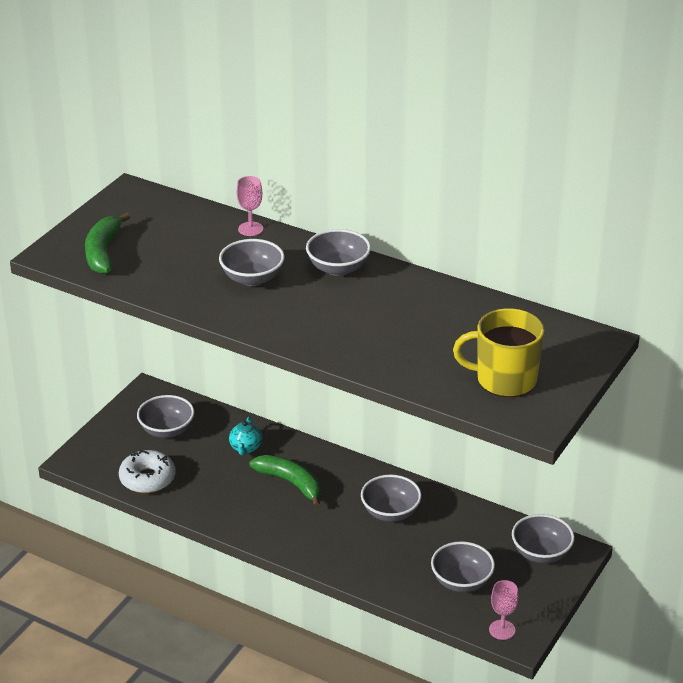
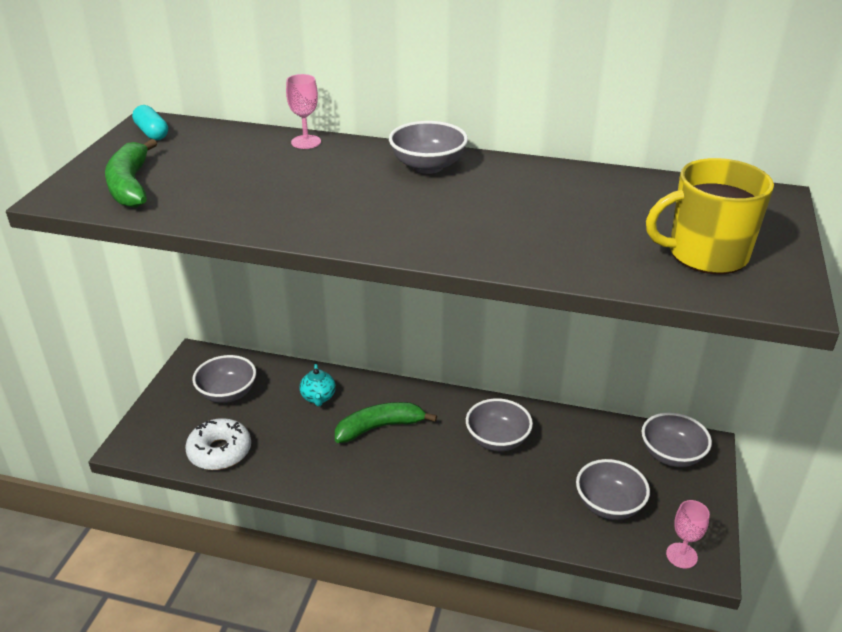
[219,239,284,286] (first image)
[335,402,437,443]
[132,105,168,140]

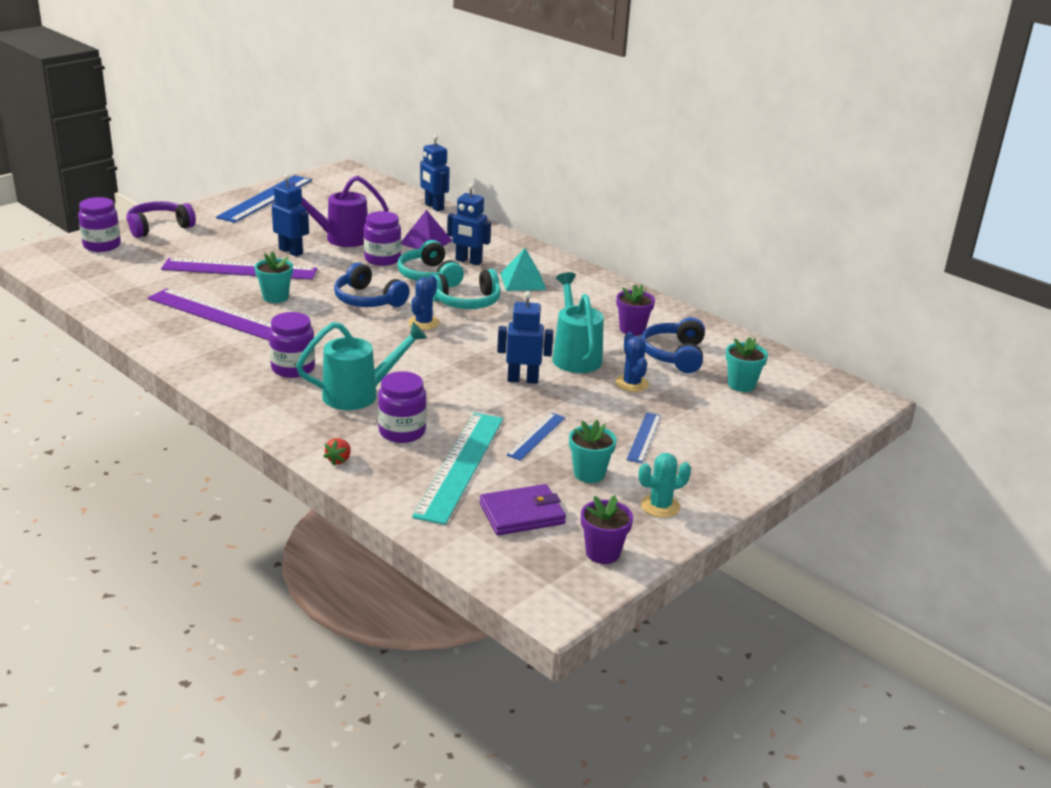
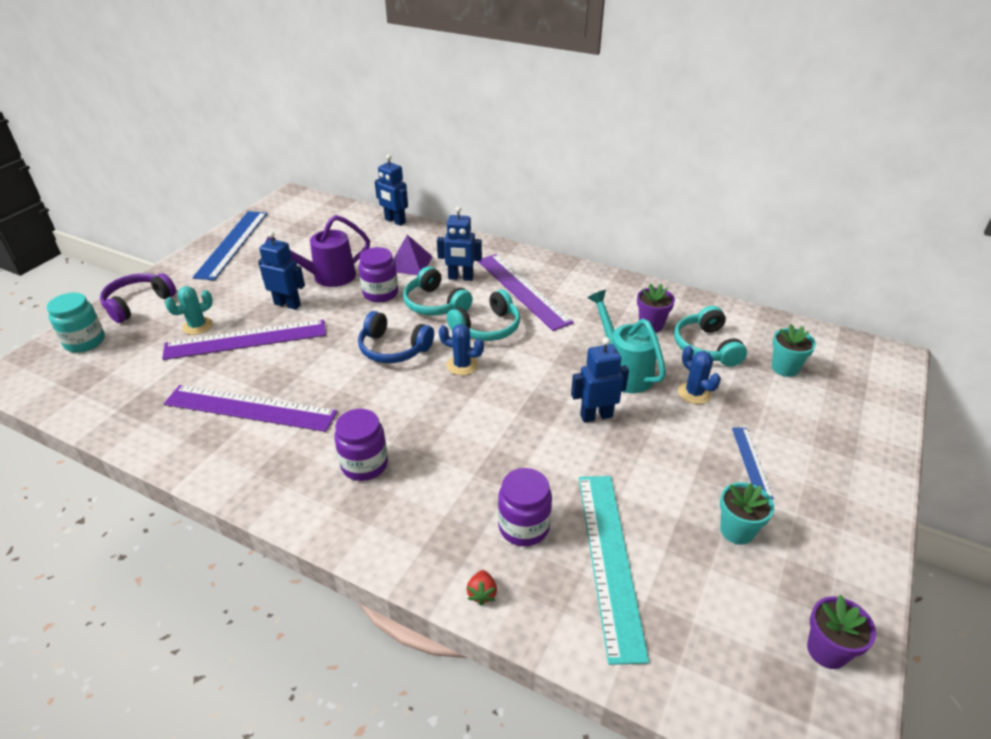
[47,293,105,352]
[478,254,574,331]
[254,252,293,303] (first image)
[439,324,484,375]
[674,306,747,367]
[296,322,427,410] (first image)
[507,413,565,461] (first image)
[165,286,213,335]
[480,484,566,535] (first image)

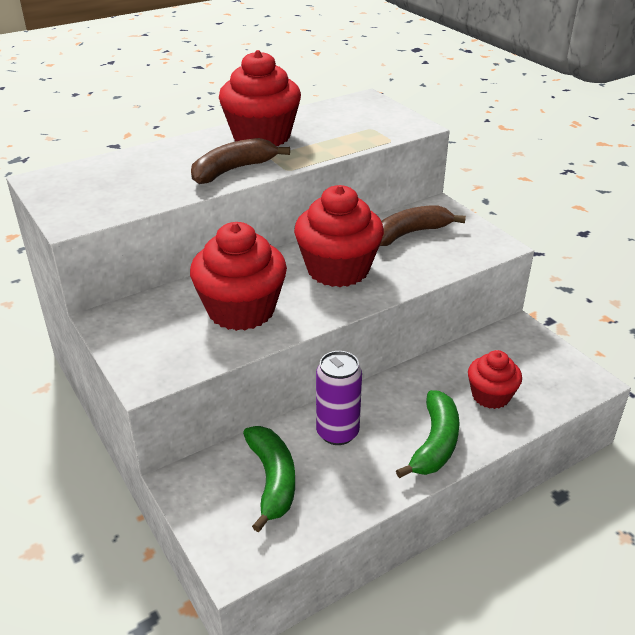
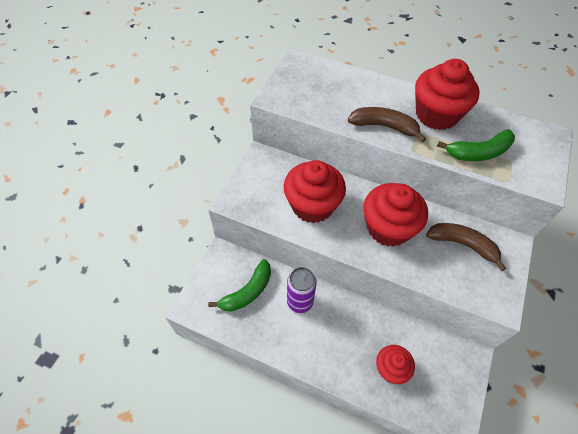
[437,129,515,161]

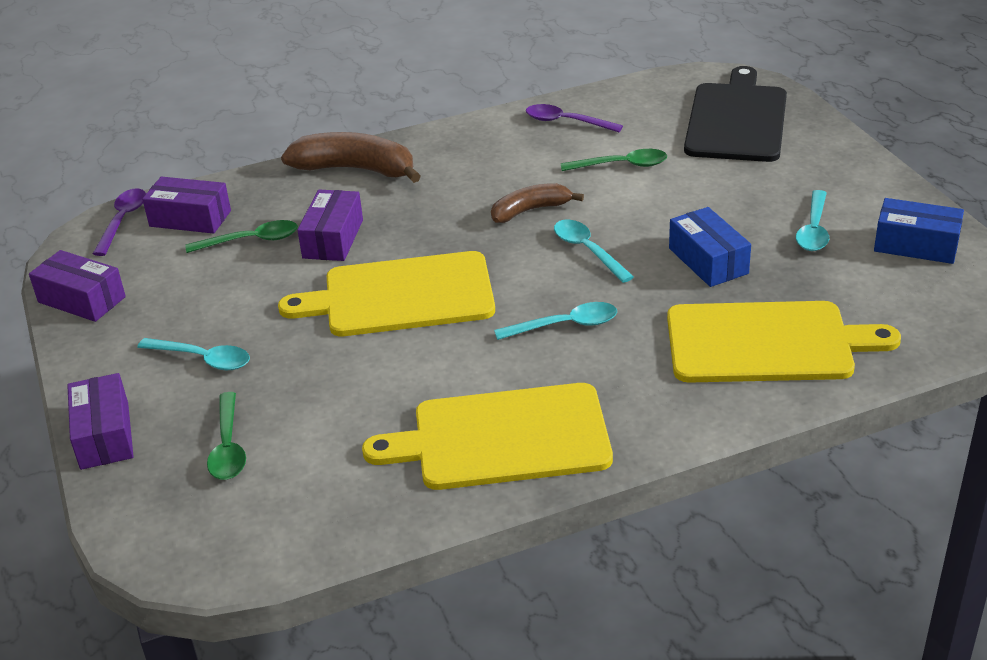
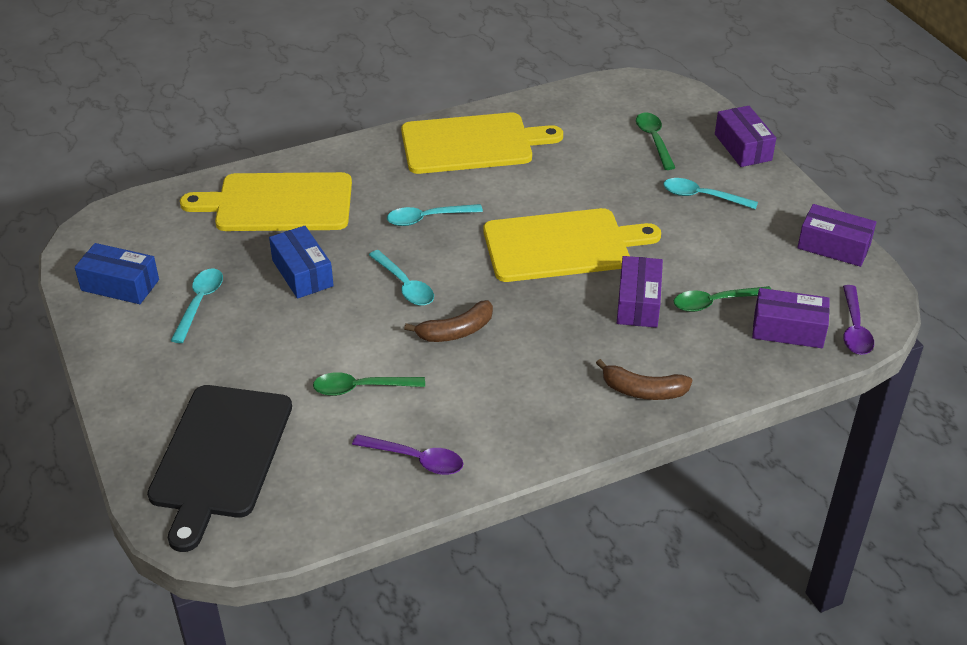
[596,359,692,400]

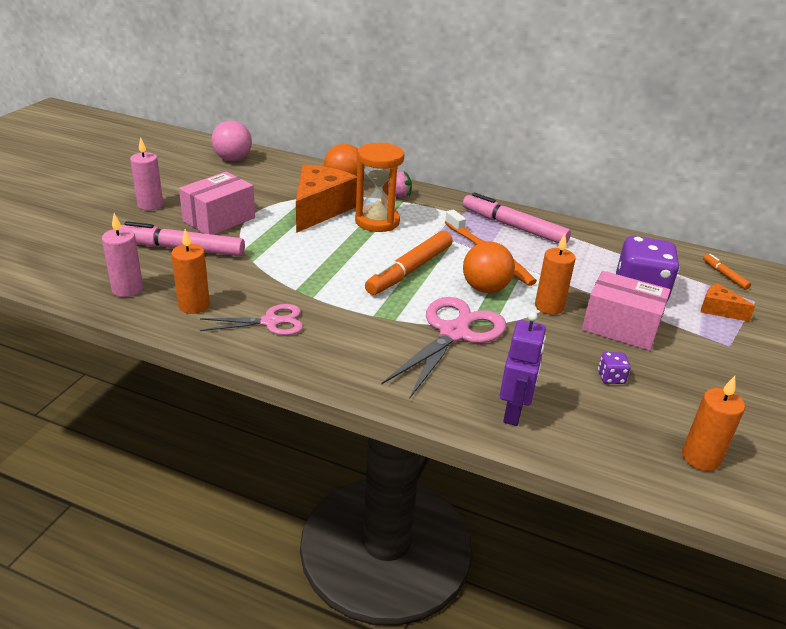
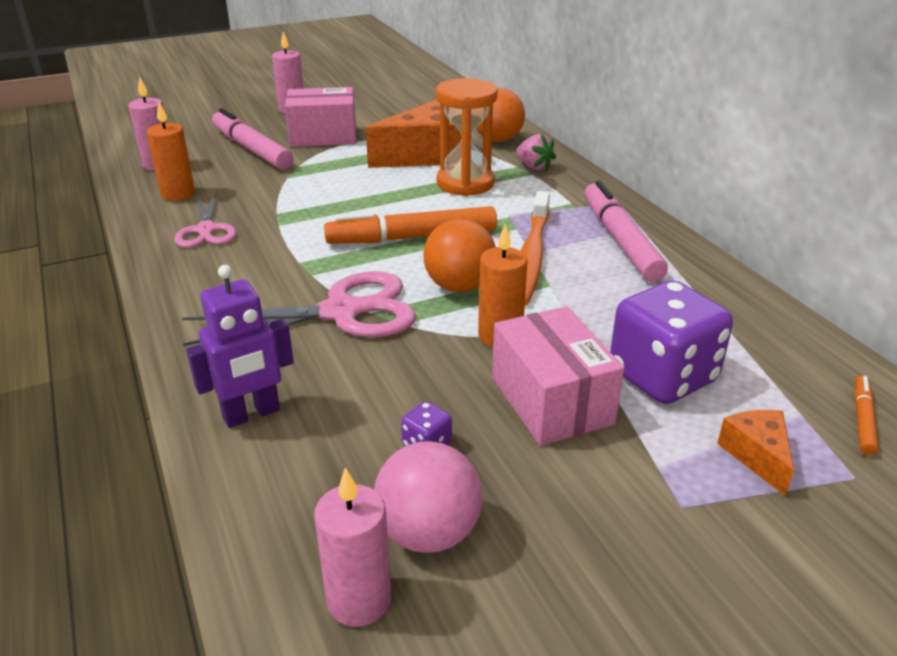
[374,441,483,553]
[175,192,236,248]
[314,467,391,627]

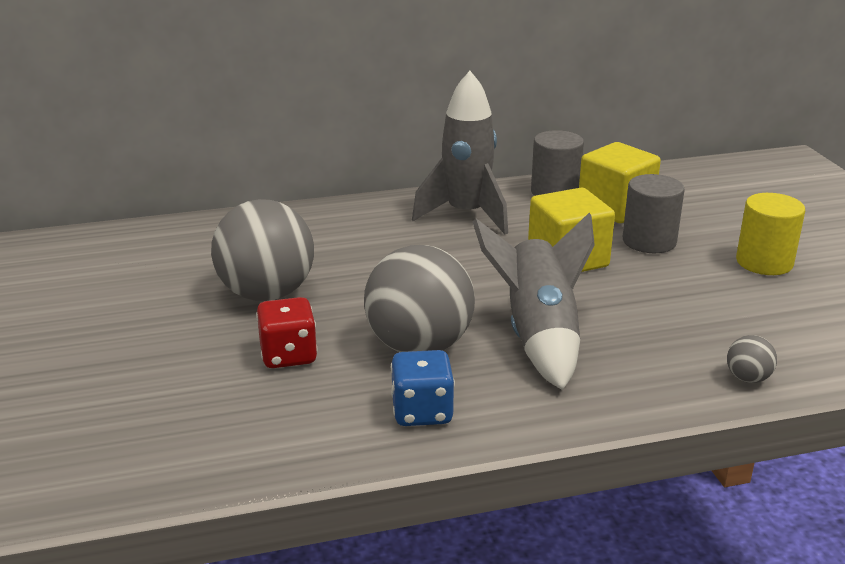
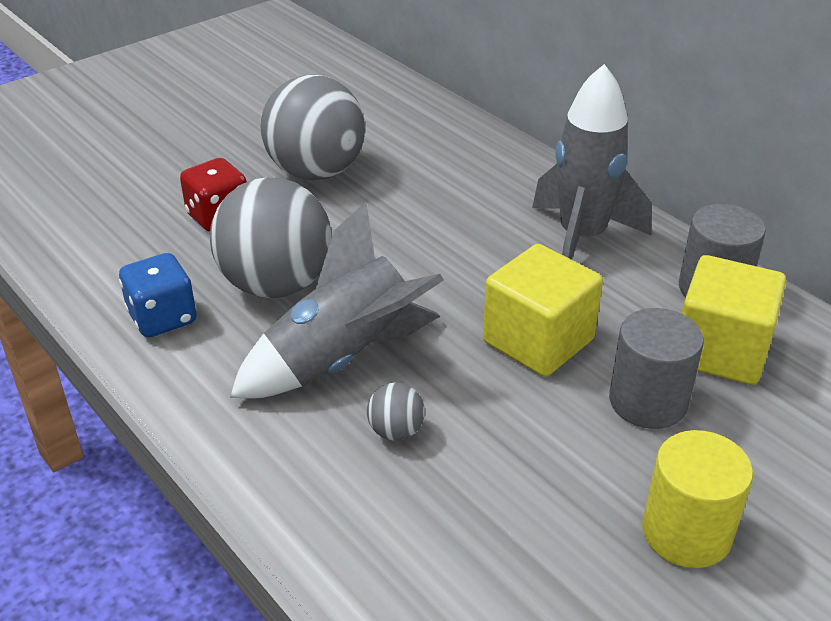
[367,382,425,441]

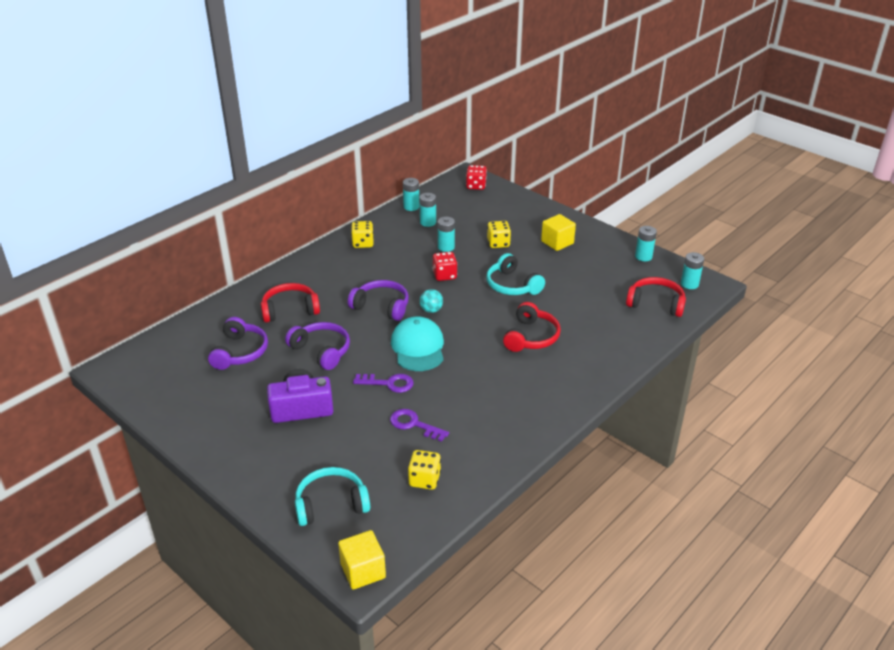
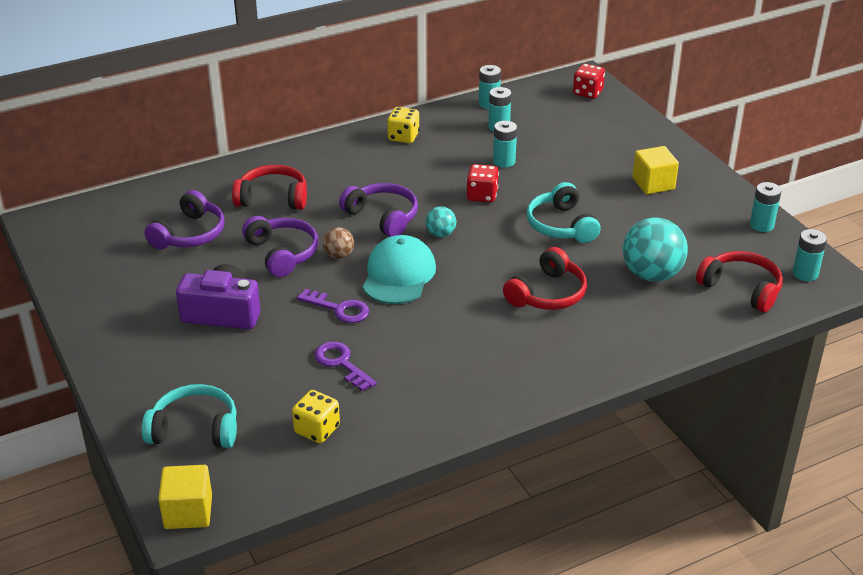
[487,221,511,248] (first image)
[623,217,688,282]
[323,227,354,259]

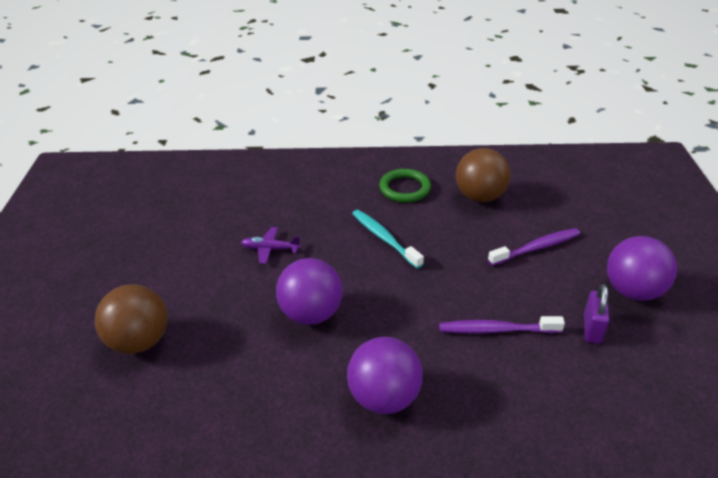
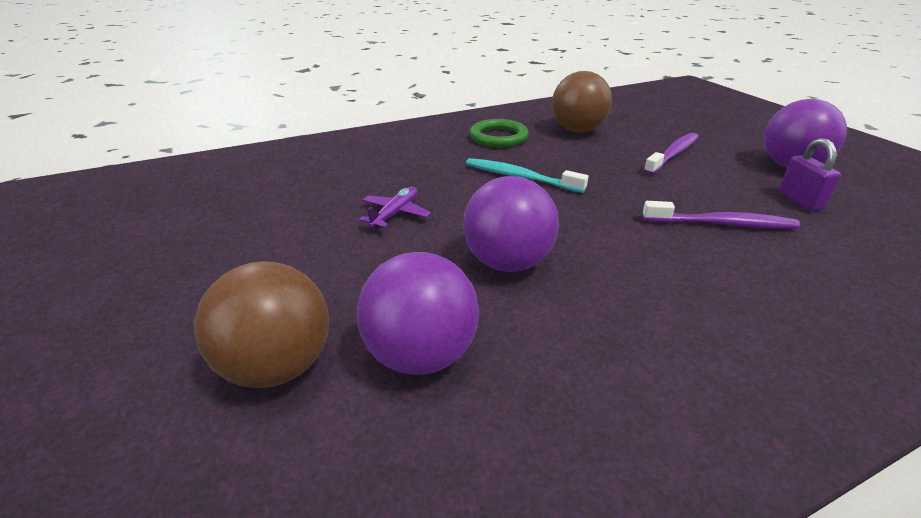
[359,187,431,228]
[642,201,800,228]
[357,252,479,375]

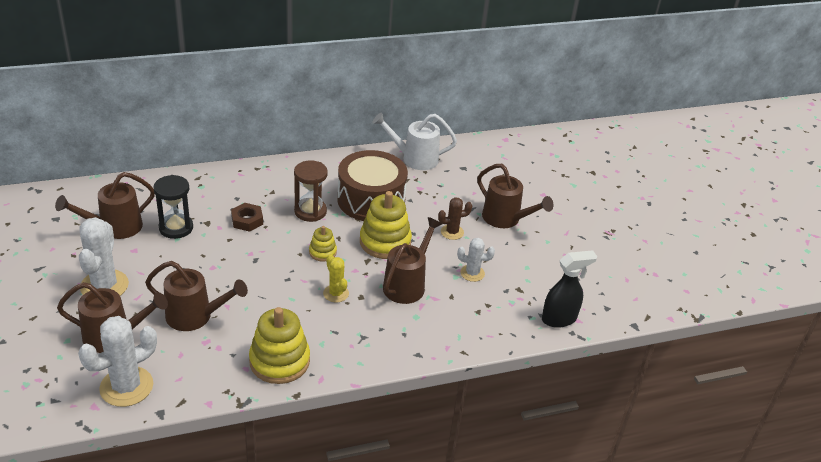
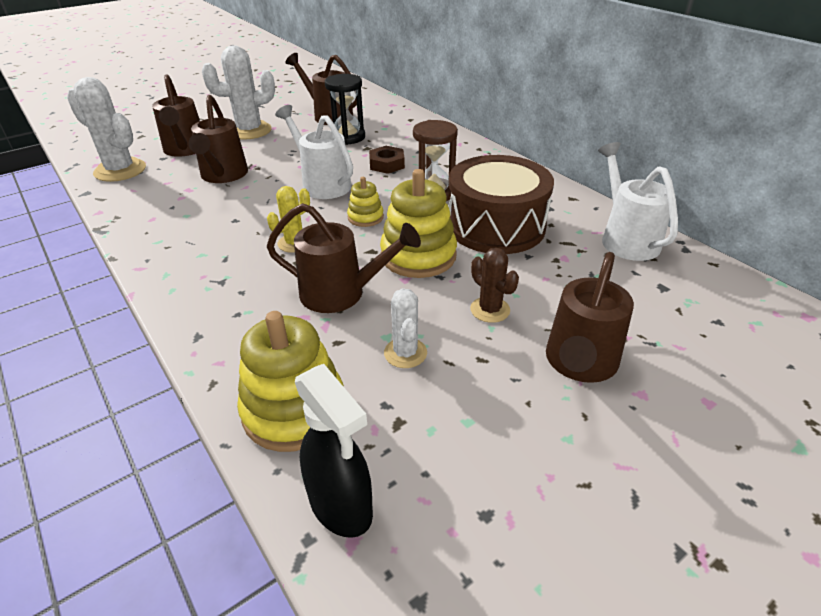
[237,311,344,452]
[275,105,353,199]

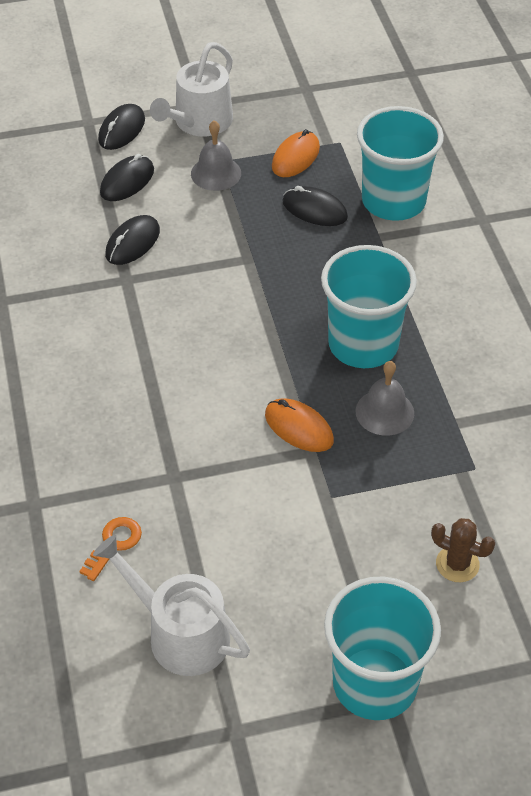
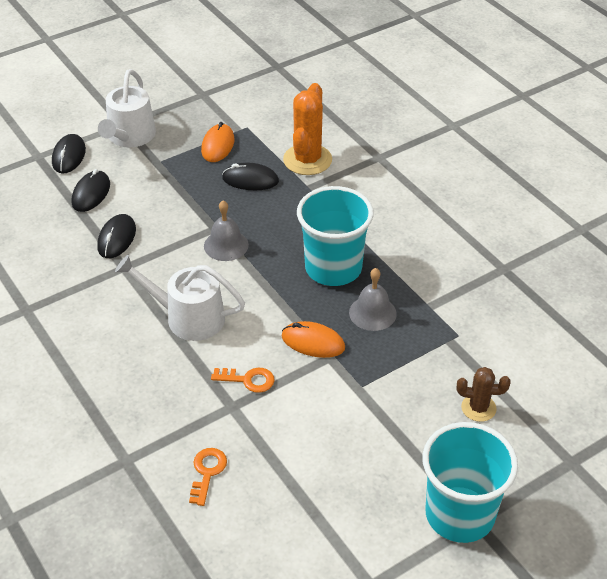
[283,83,332,175]
[204,200,249,261]
[115,255,245,341]
[211,368,275,393]

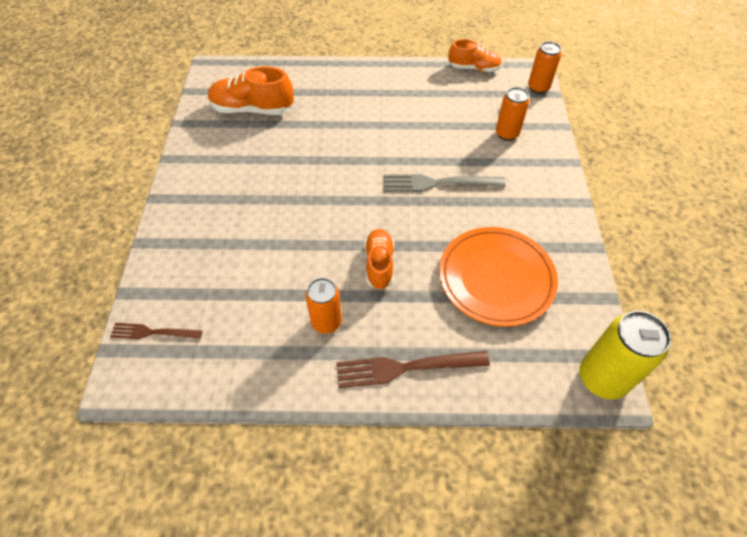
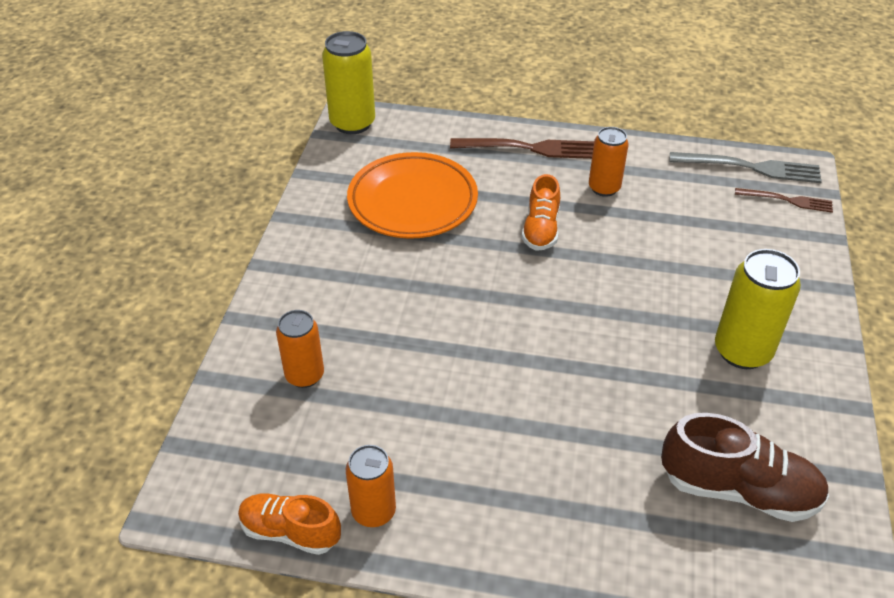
[346,445,396,527]
[661,413,829,522]
[670,152,822,183]
[715,249,801,369]

